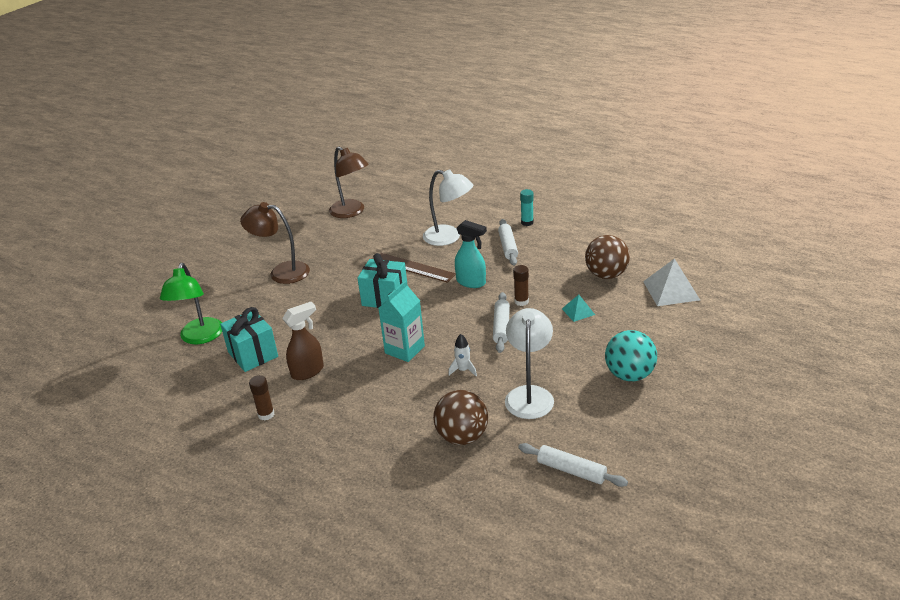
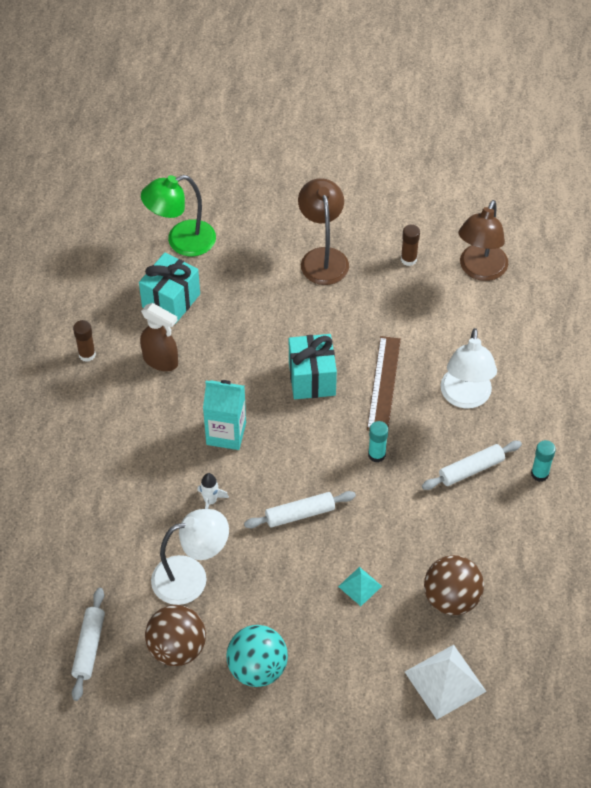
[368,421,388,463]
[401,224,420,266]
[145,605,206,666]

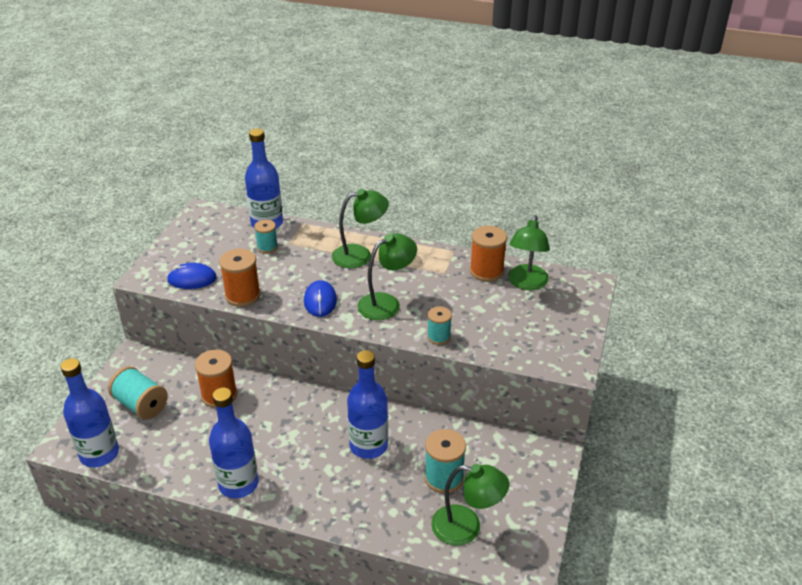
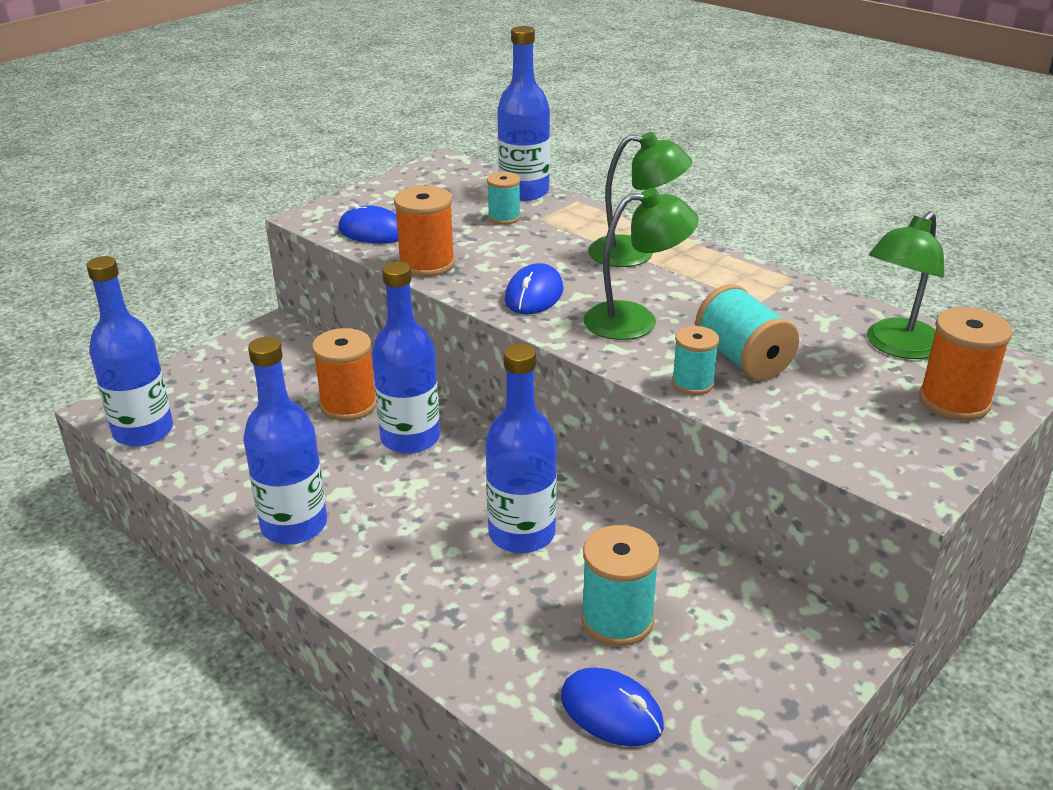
[919,307,1012,421]
[695,284,799,380]
[561,667,664,747]
[372,261,440,454]

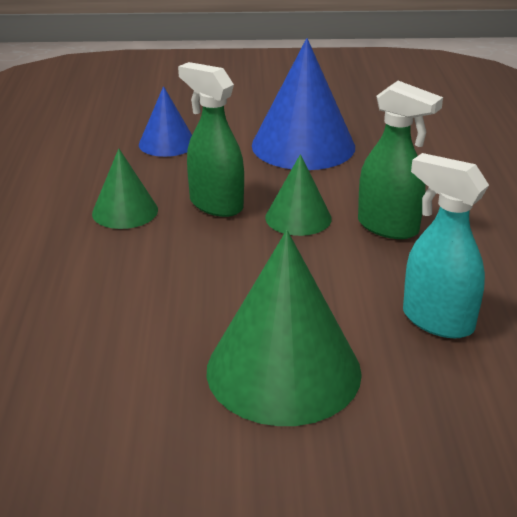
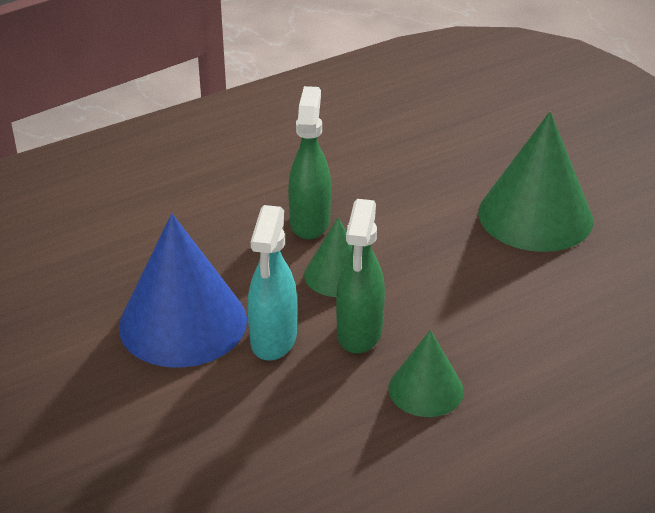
[139,86,192,157] (first image)
[248,205,297,361]

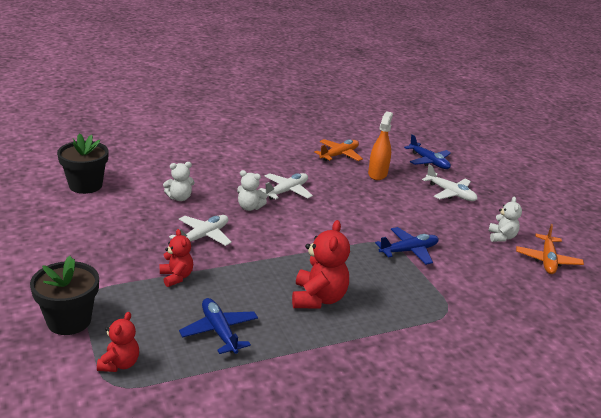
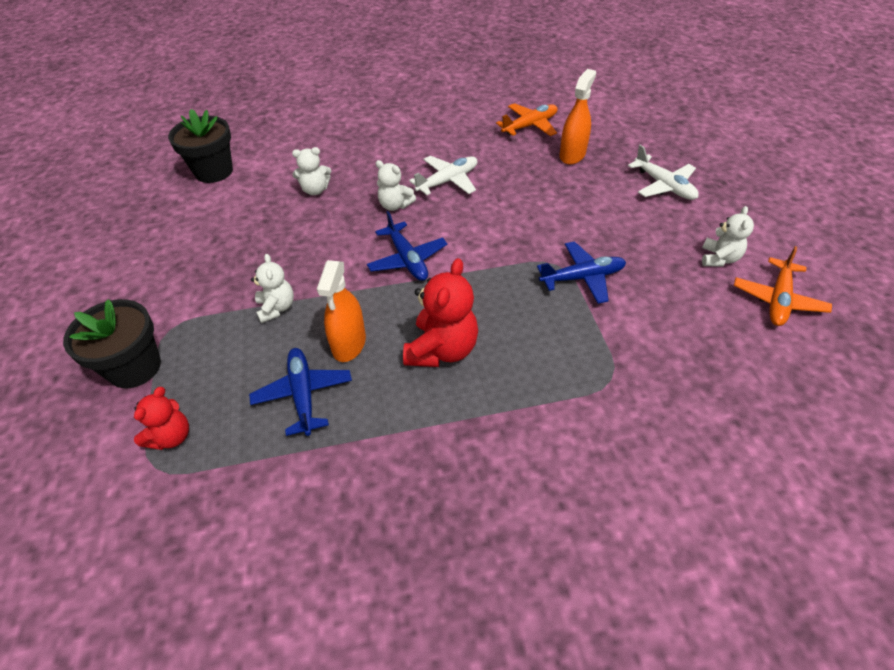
[367,211,447,281]
[169,215,232,246] (first image)
[251,254,294,323]
[317,260,366,362]

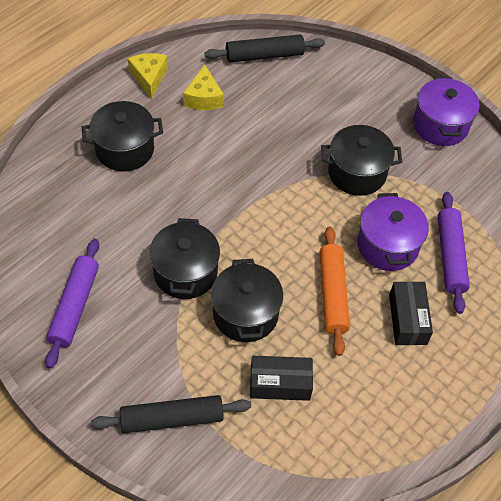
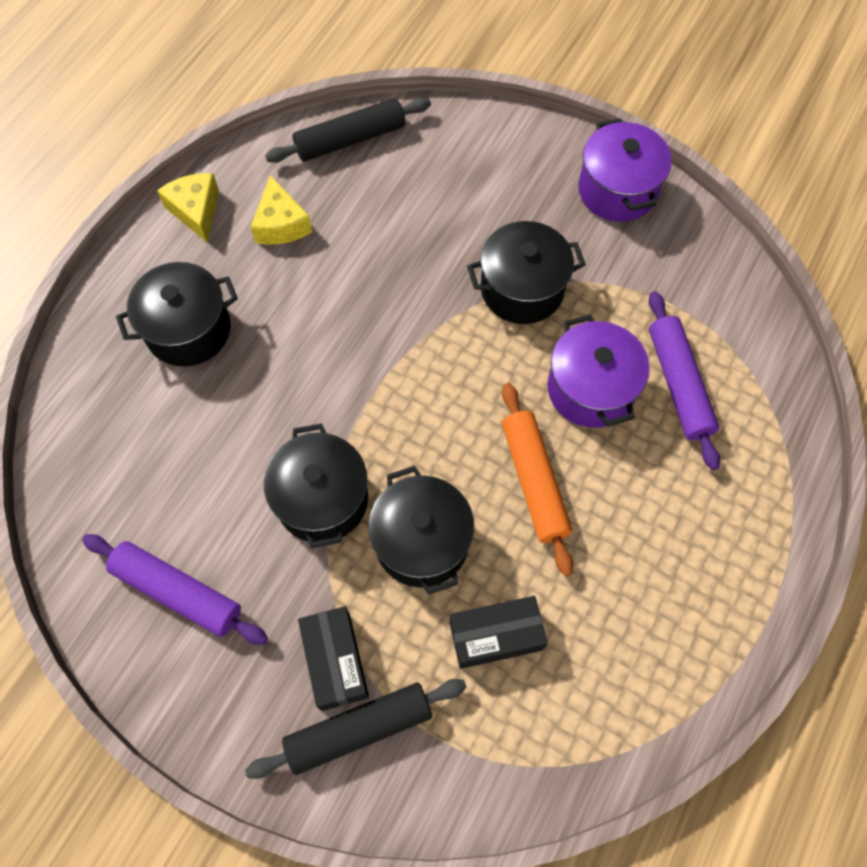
[82,534,268,645]
[298,606,369,711]

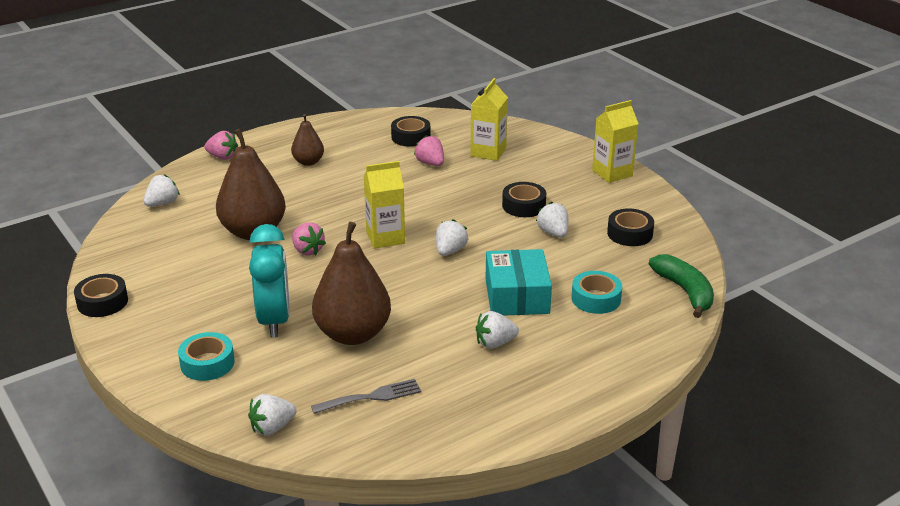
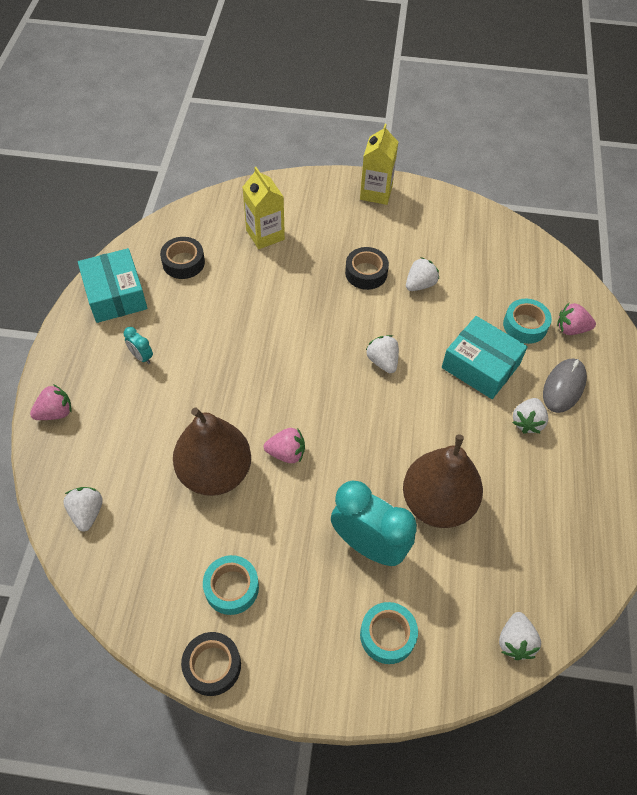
[124,327,153,364]
[557,303,596,335]
[364,161,405,249] (first image)
[406,257,439,291]
[607,208,654,246] (first image)
[649,254,714,318] (first image)
[311,379,421,414] (first image)
[78,248,147,323]
[543,358,587,413]
[203,555,259,615]

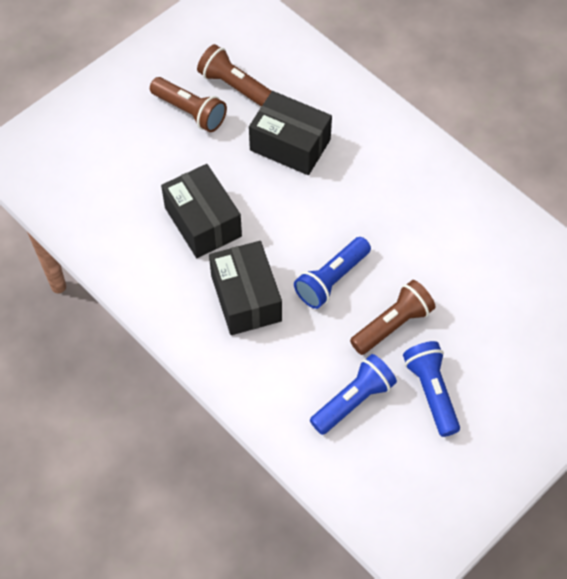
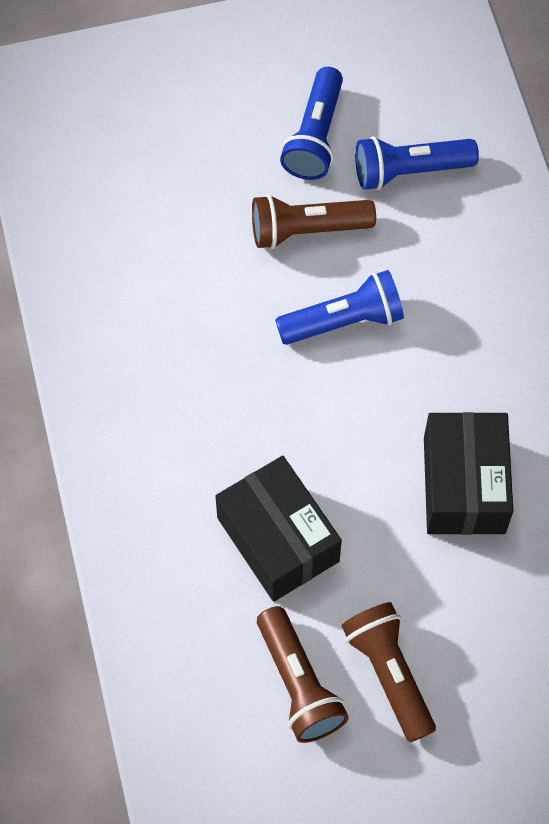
[209,241,282,335] (first image)

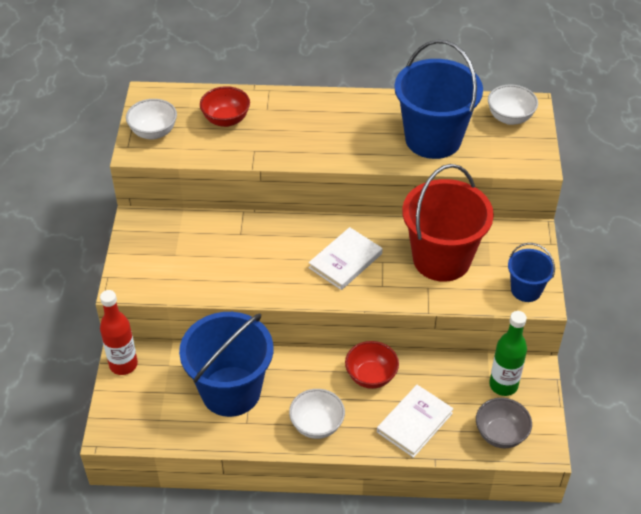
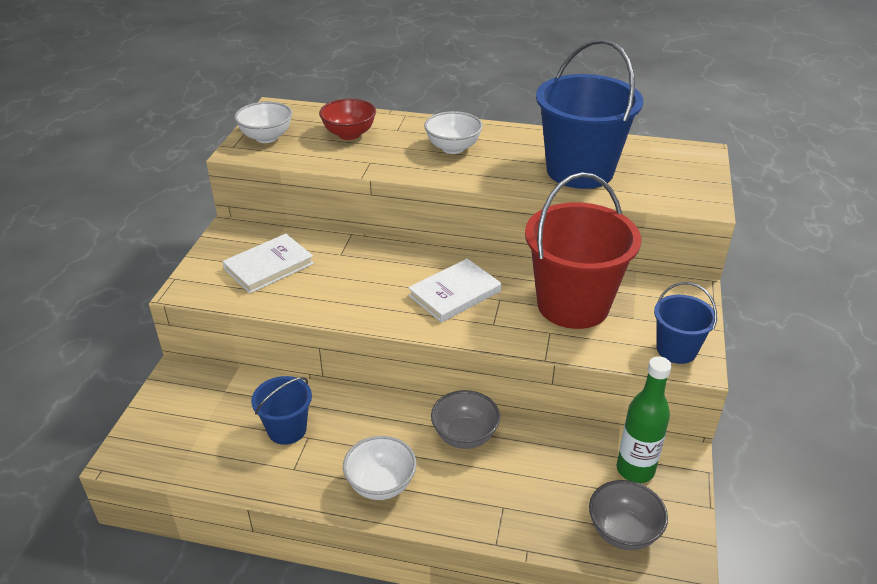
[424,111,483,154]
[100,290,138,375] (first image)
[251,376,312,445]
[431,390,500,449]
[222,234,314,293]

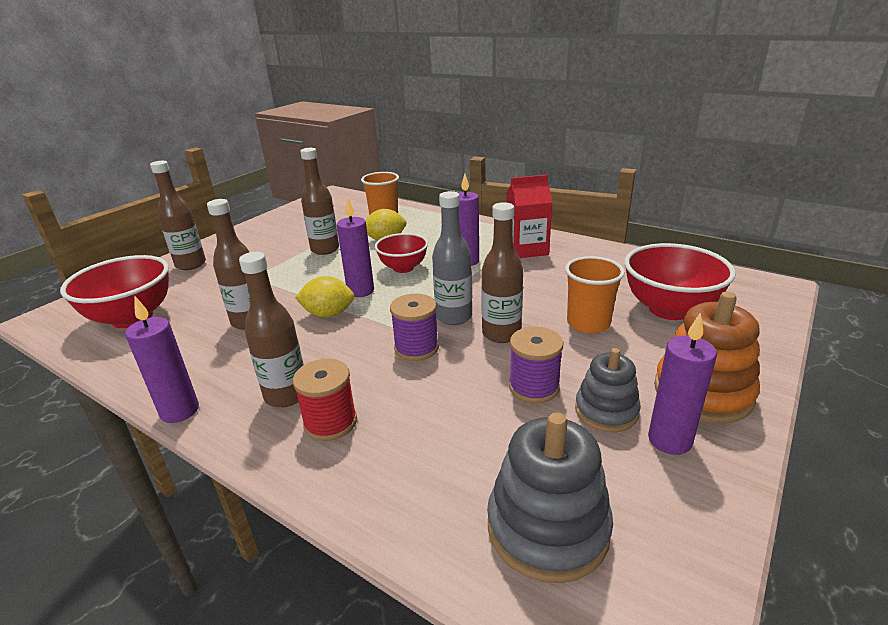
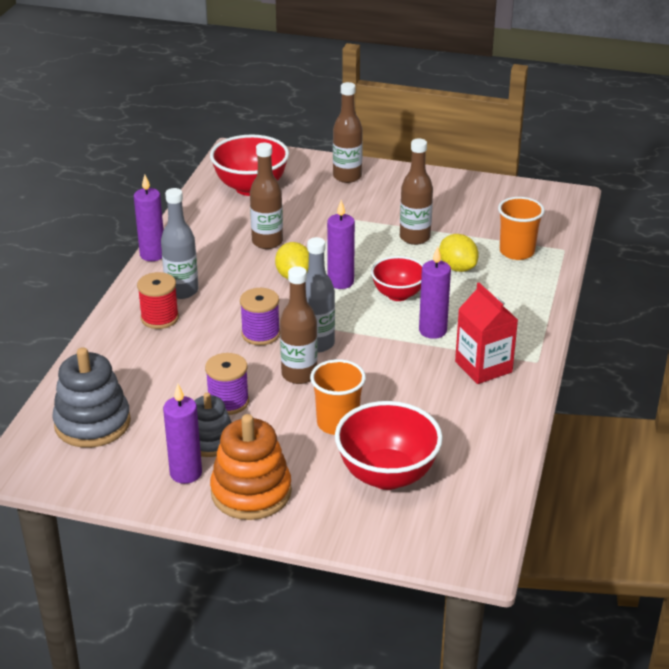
[161,188,199,299]

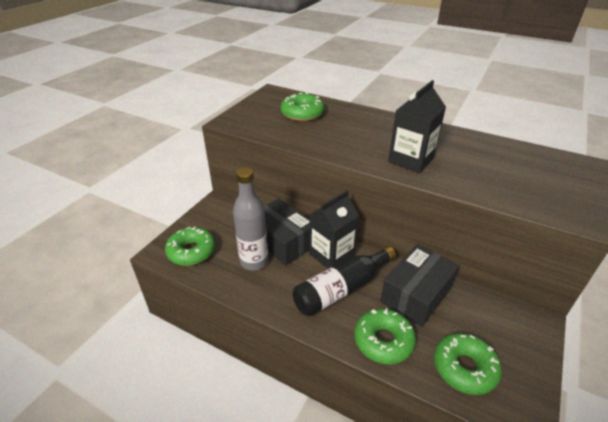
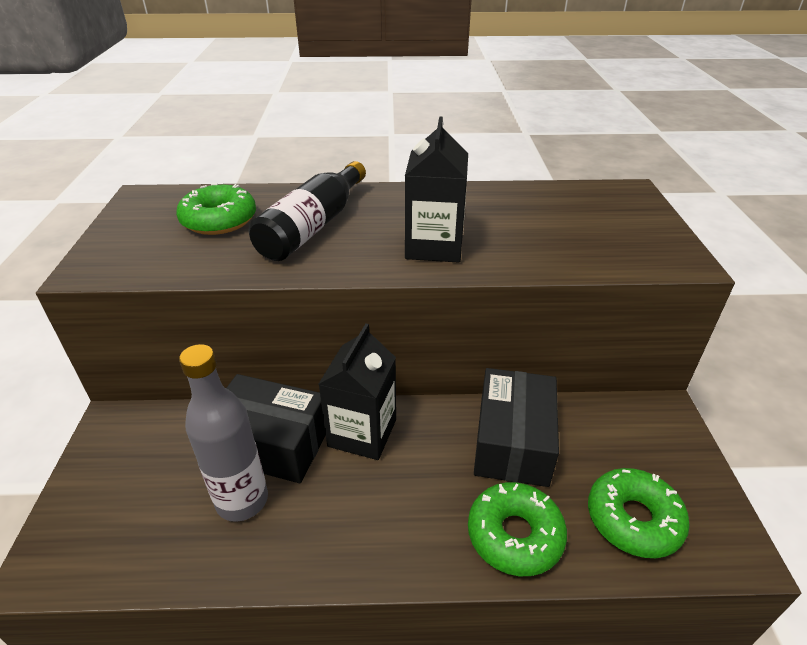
[165,227,215,266] (first image)
[249,161,366,261]

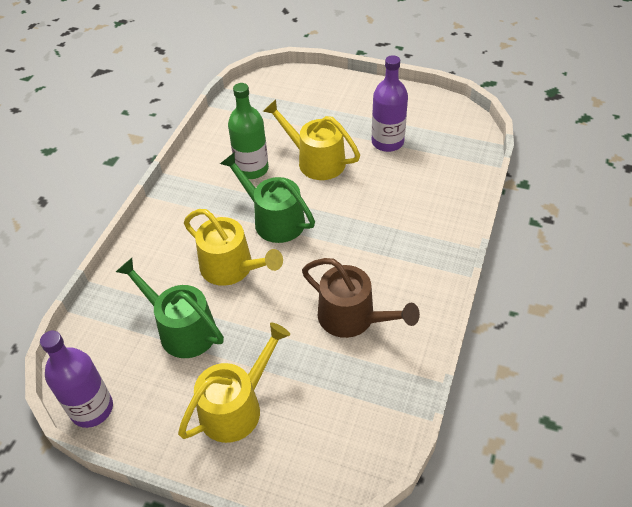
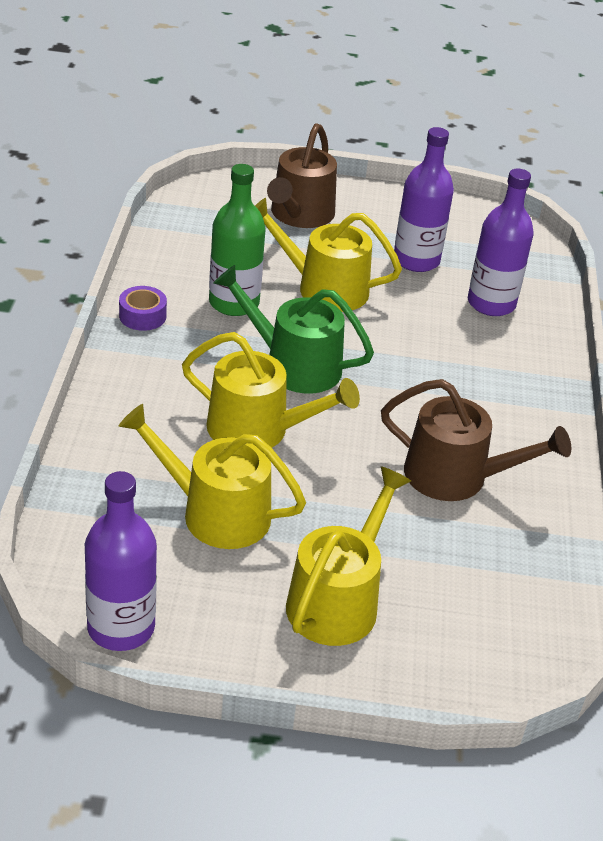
[119,404,306,549]
[267,123,337,228]
[468,169,534,316]
[119,286,167,331]

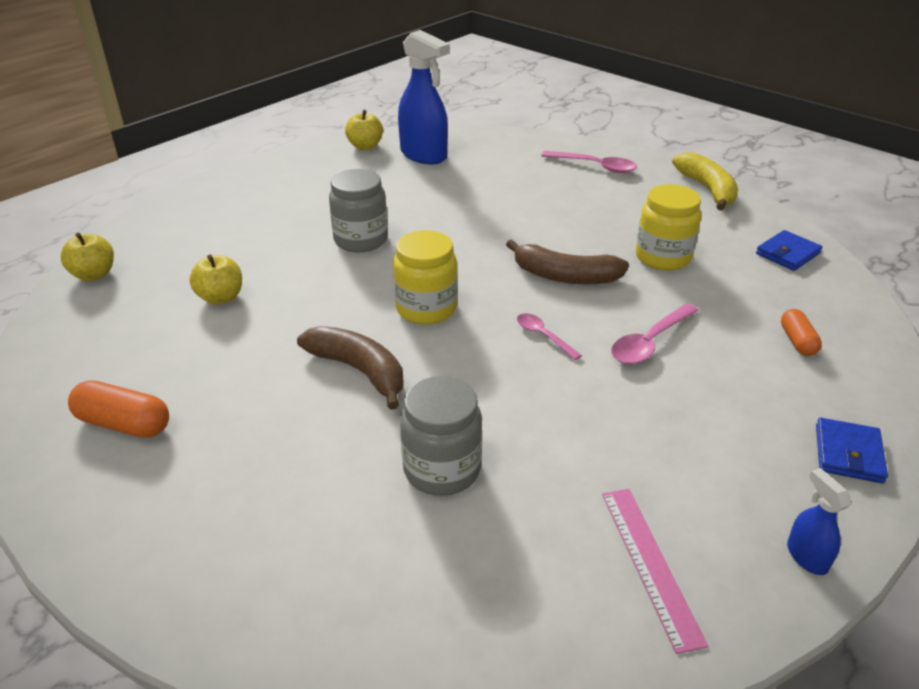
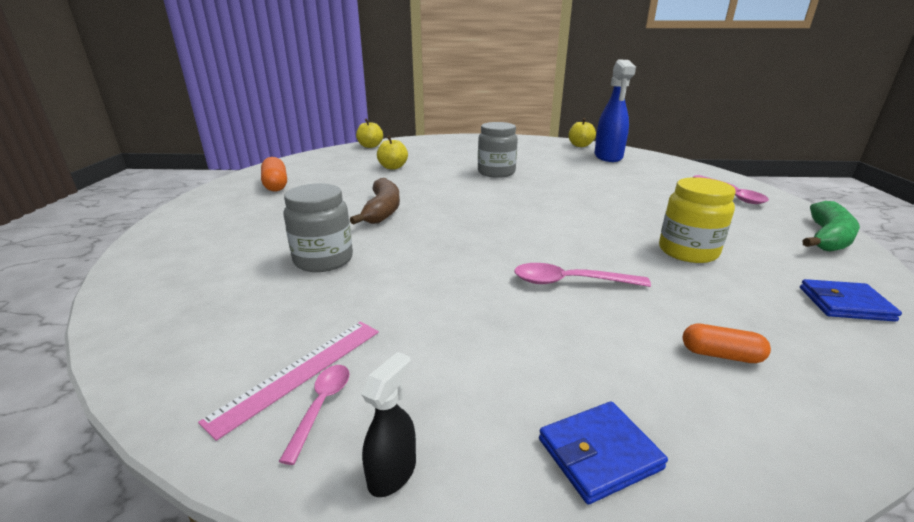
[802,201,860,252]
[393,230,458,325] (first image)
[506,239,629,285] (first image)
[683,324,771,363]
[279,365,350,465]
[361,352,416,497]

